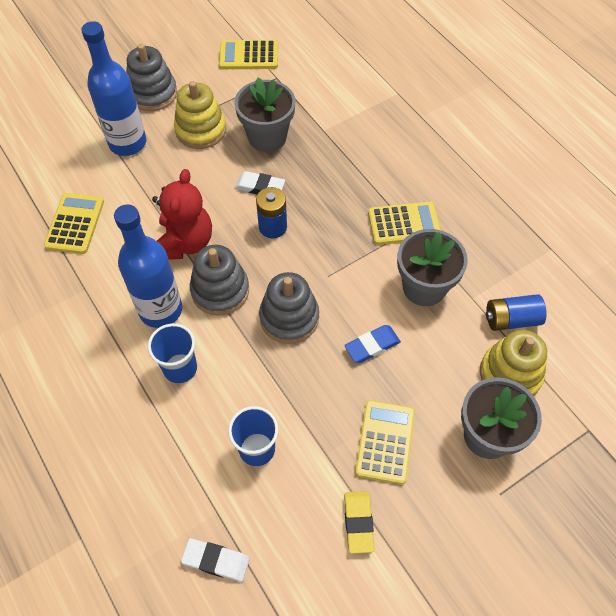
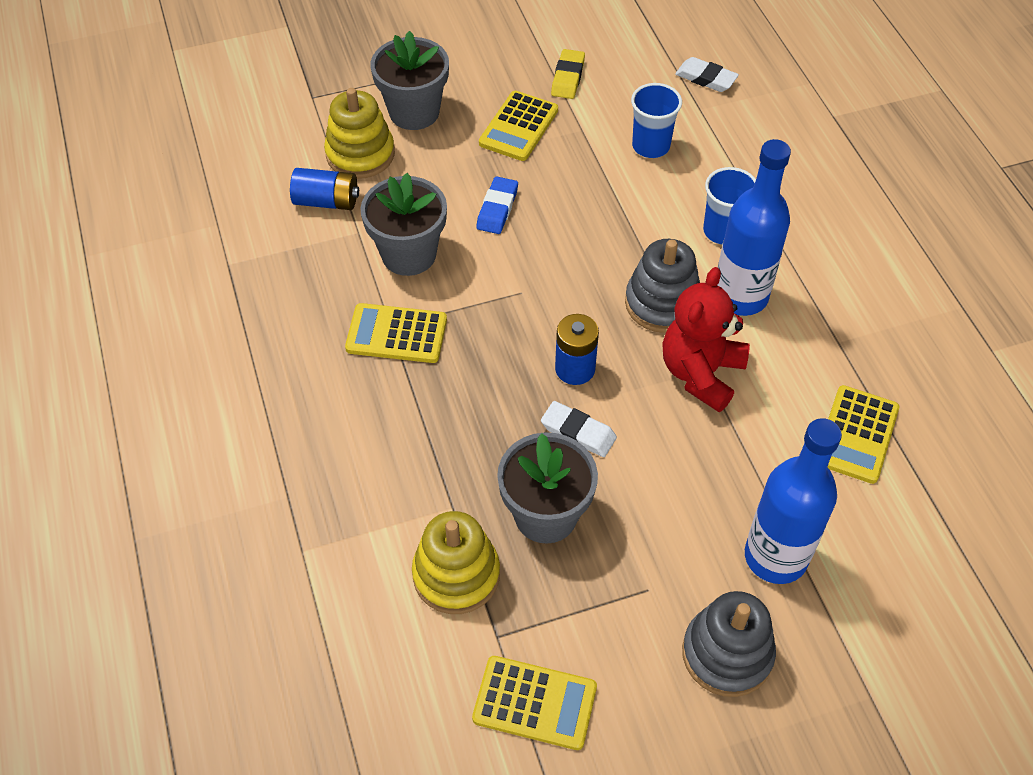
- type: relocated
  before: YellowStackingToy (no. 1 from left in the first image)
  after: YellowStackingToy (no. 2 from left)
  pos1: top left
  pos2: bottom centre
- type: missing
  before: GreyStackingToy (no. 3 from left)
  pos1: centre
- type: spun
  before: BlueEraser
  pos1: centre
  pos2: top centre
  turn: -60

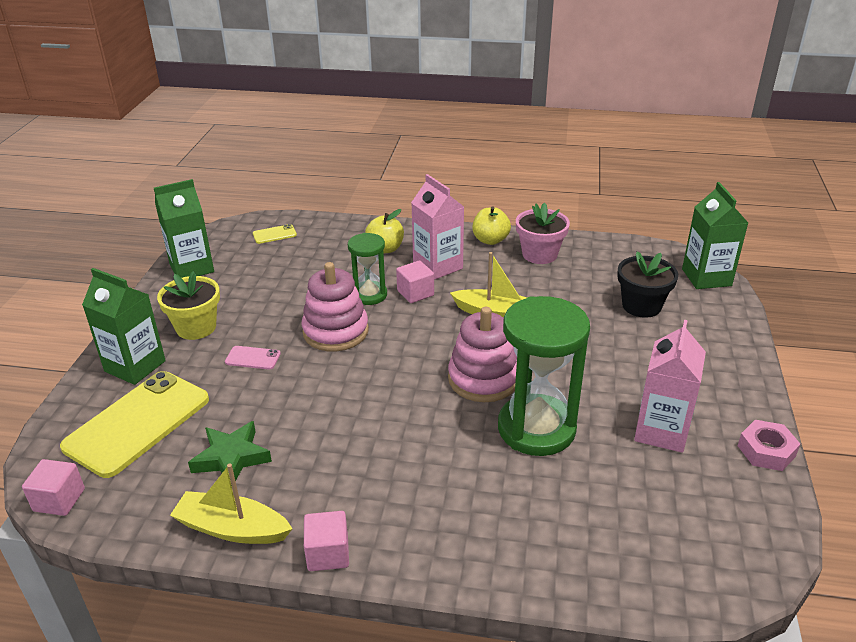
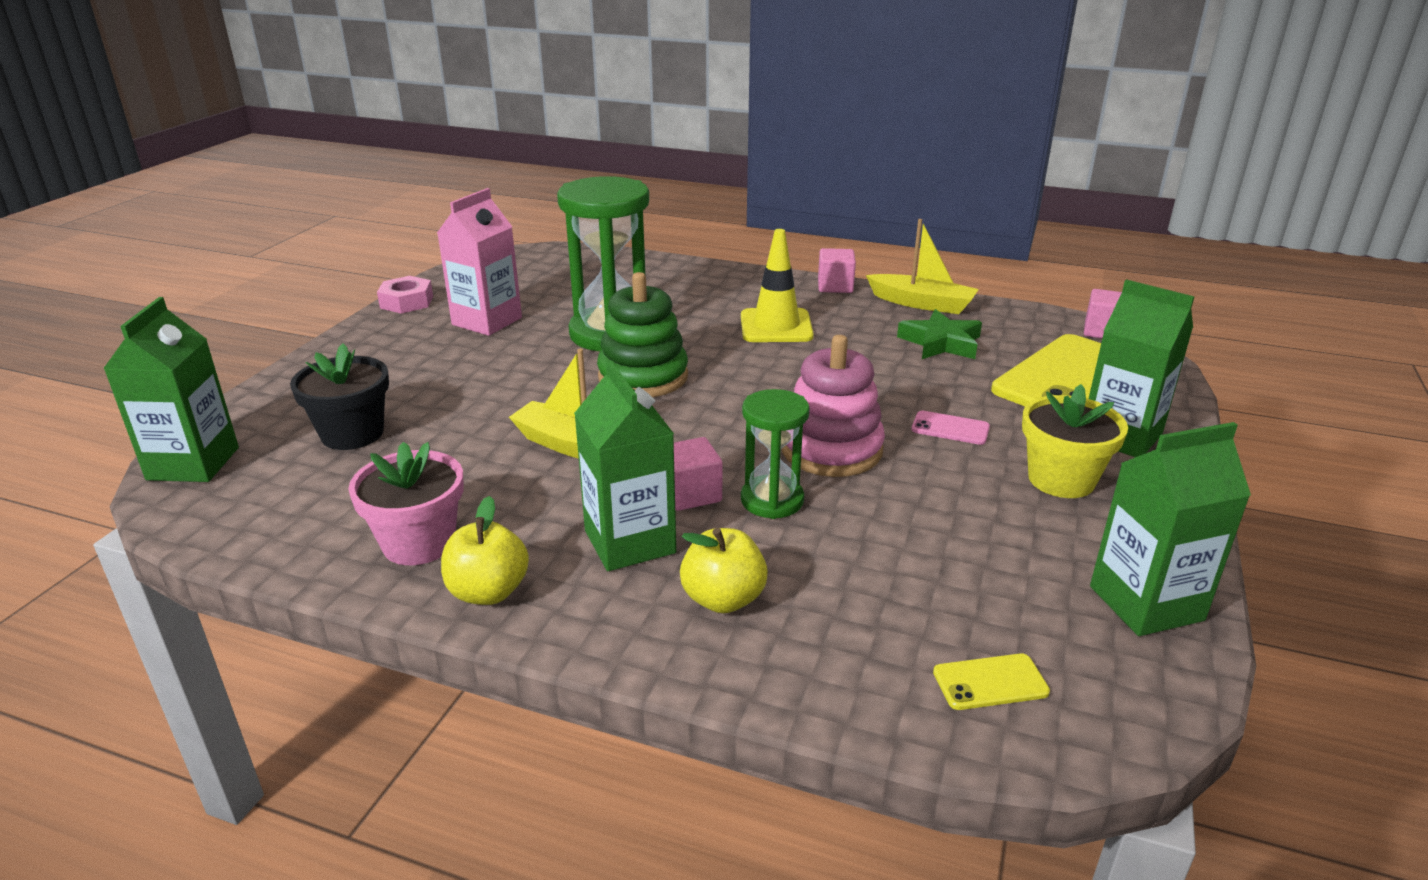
- type: colour
  before: PinkCarton (no. 1 from left)
  after: GreenCarton (no. 2 from left)
  pos1: centre
  pos2: centre
- type: colour
  before: PinkStackingToy (no. 2 from left)
  after: GreenStackingToy
  pos1: centre
  pos2: centre
- type: appeared
  after: YellowTrafficCone
  pos2: top centre

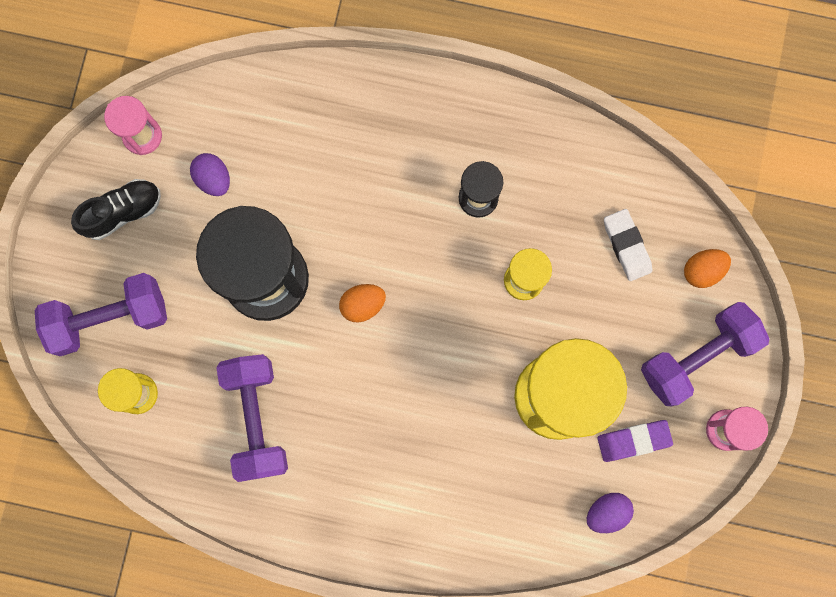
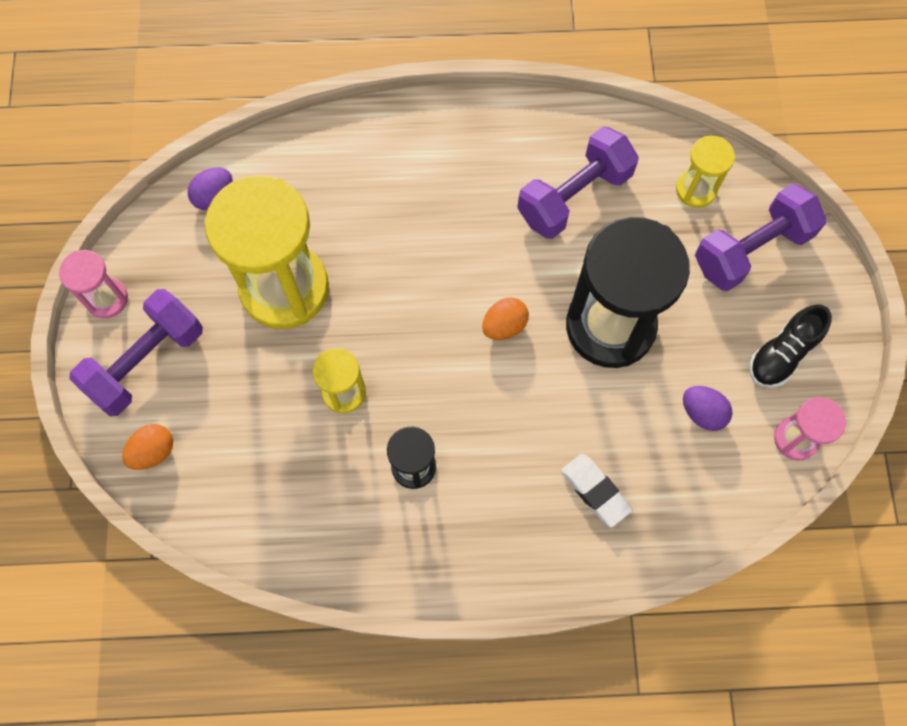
- type: spun
  before: PurpleDumbbell (no. 2 from left)
  pos1: bottom left
  pos2: top centre
  turn: 75
- type: missing
  before: PurpleEraser
  pos1: bottom right
- type: relocated
  before: WhiteEraser
  pos1: middle right
  pos2: bottom centre

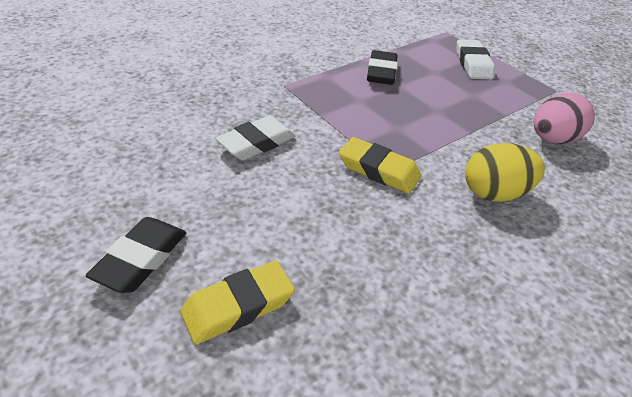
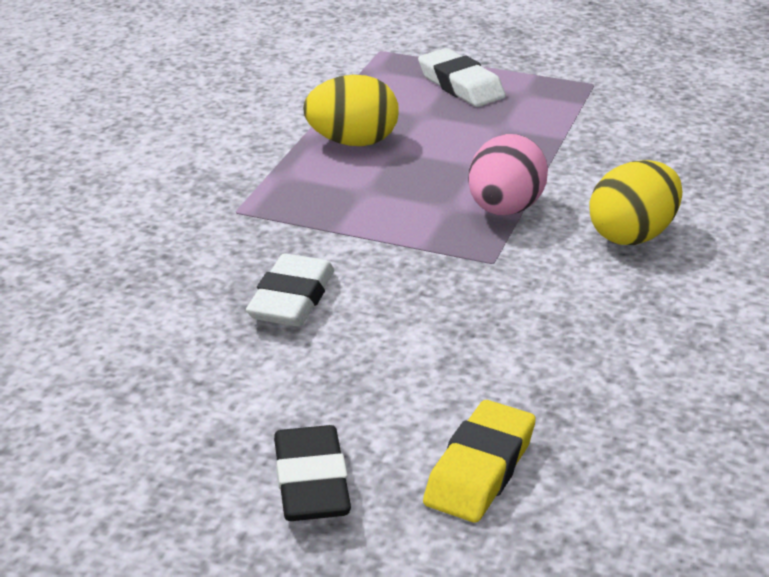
- type: missing
  before: YellowEraser (no. 2 from left)
  pos1: centre
- type: exchanged
  before: BlackEraser (no. 2 from left)
  after: YellowEgg (no. 1 from left)
  pos1: top centre
  pos2: top centre
- type: relocated
  before: PinkEgg
  pos1: top right
  pos2: top centre

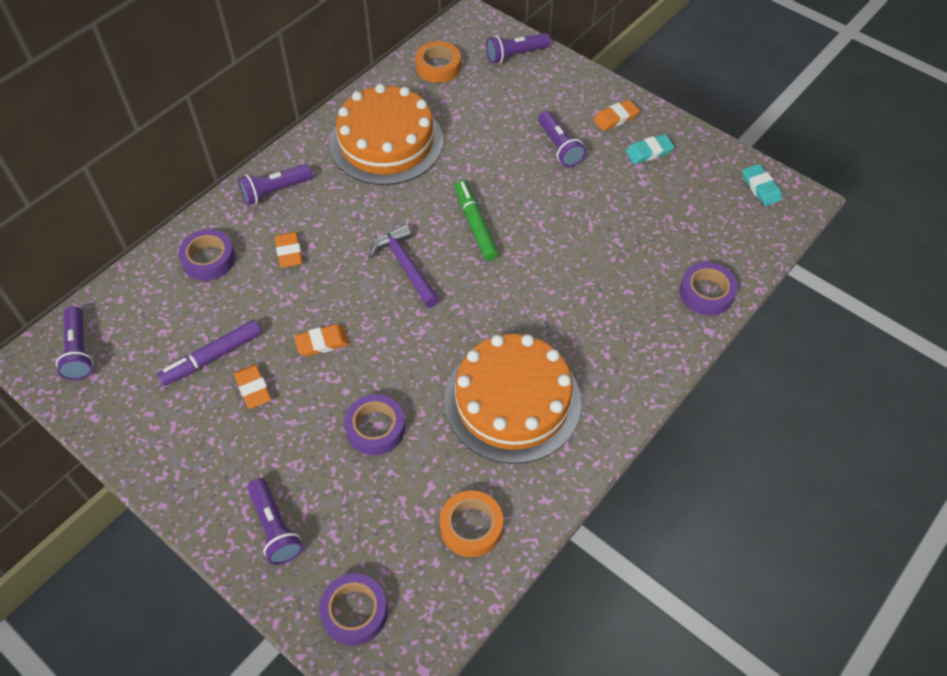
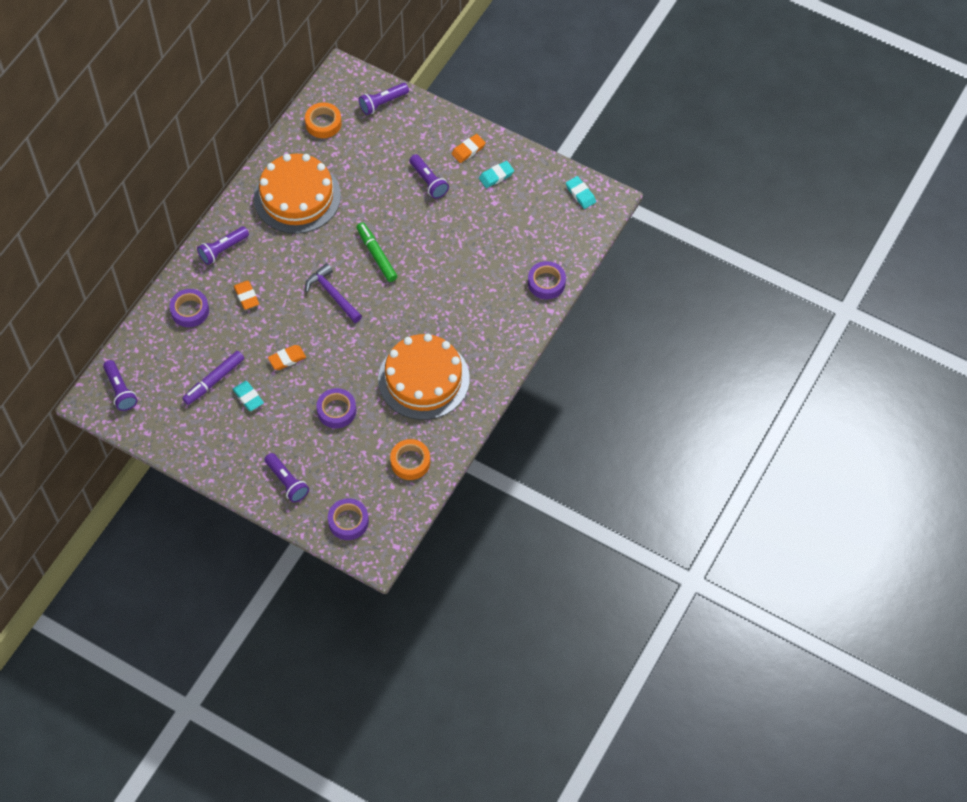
- type: colour
  before: OrangeEraser (no. 1 from left)
  after: TurquoiseEraser (no. 1 from left)
  pos1: middle left
  pos2: middle left

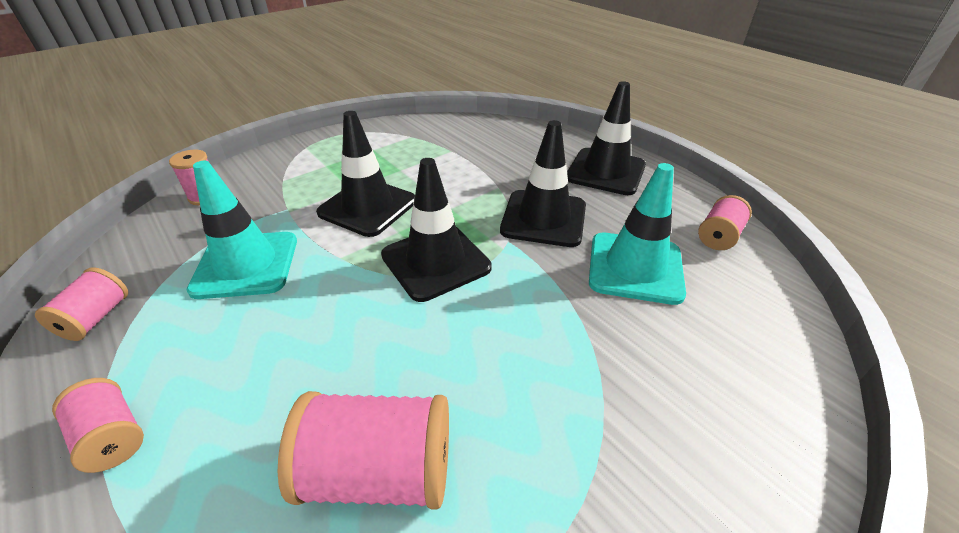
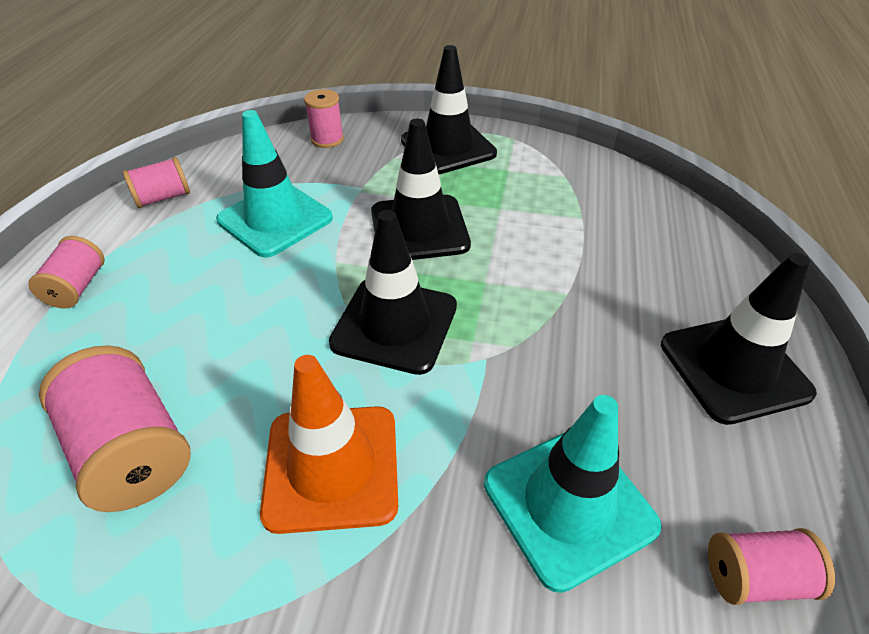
- type: relocated
  before: BlackTrafficCone (no. 3 from left)
  pos1: centre
  pos2: top centre
- type: appeared
  after: OrangeTrafficCone
  pos2: bottom centre

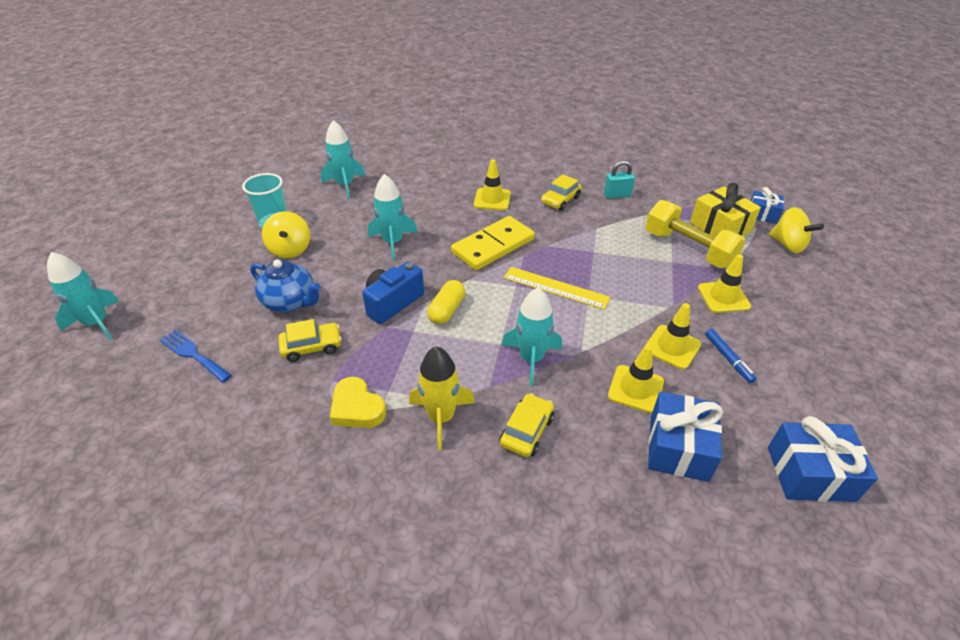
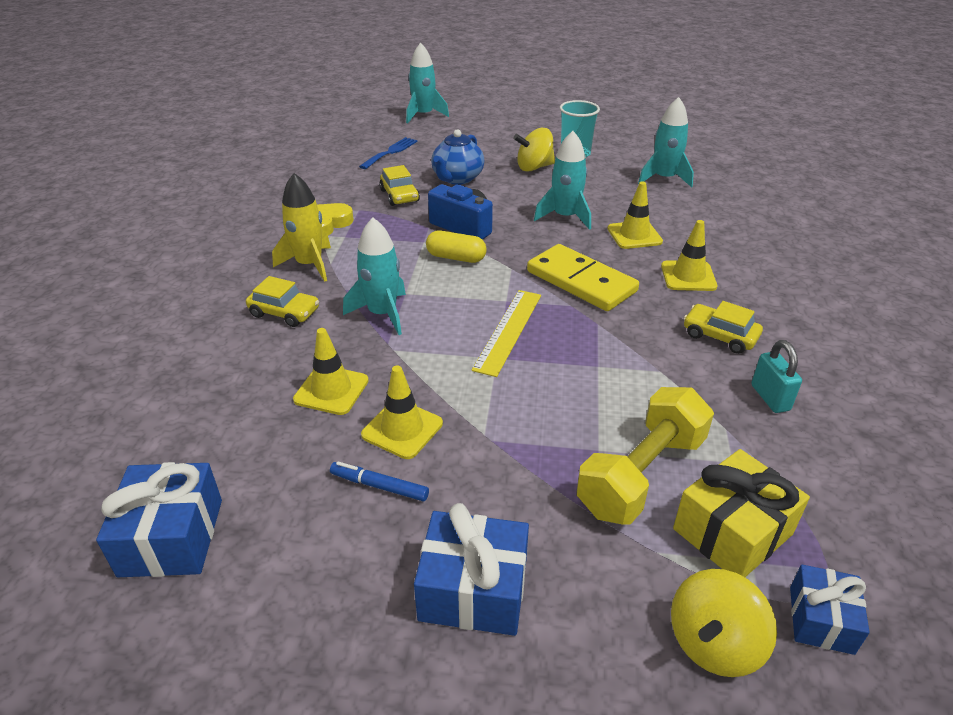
- type: relocated
  before: BlueGift (no. 1 from left in the first image)
  after: BlueGift (no. 2 from left)
  pos1: bottom right
  pos2: bottom centre
- type: relocated
  before: YellowTrafficCone (no. 4 from left in the first image)
  after: YellowTrafficCone (no. 3 from left)
  pos1: middle right
  pos2: top centre
- type: spun
  before: BlueMarker
  pos1: middle right
  pos2: bottom centre
  turn: 45

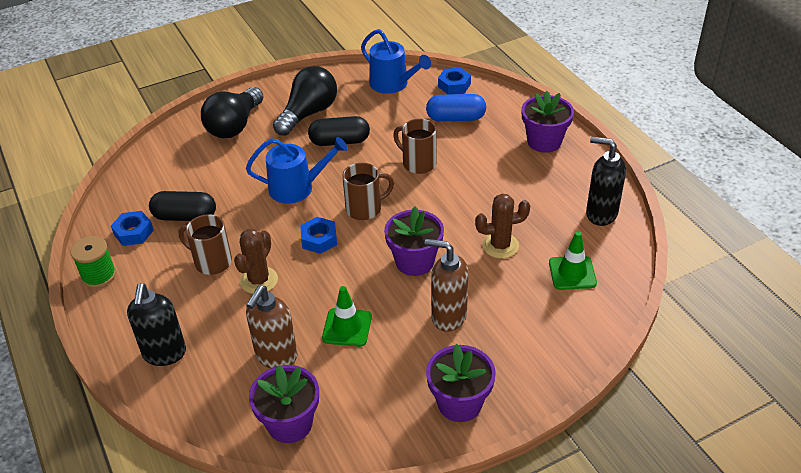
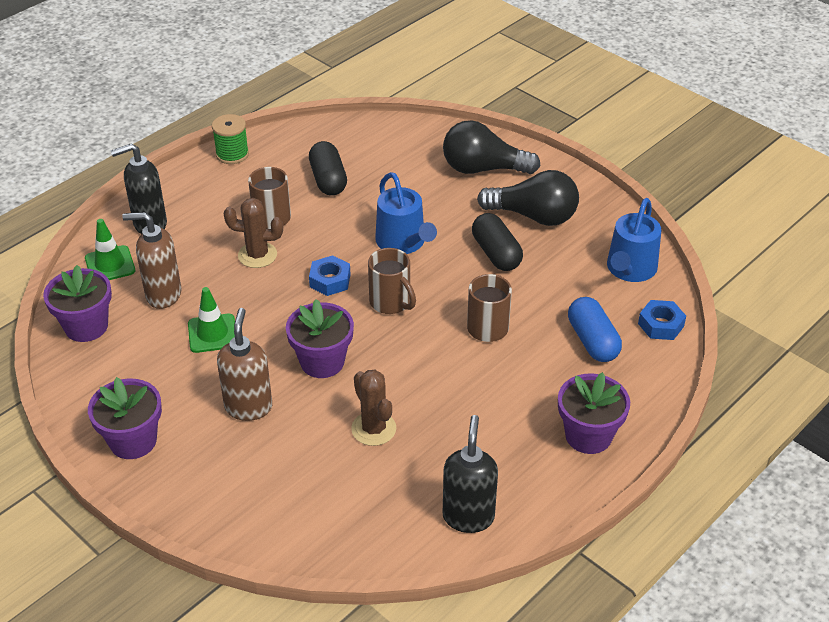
- type: missing
  before: BlueNut (no. 1 from left)
  pos1: middle left
- type: relocated
  before: GreenTrafficCone (no. 2 from left in the first image)
  after: GreenTrafficCone (no. 1 from left)
  pos1: middle right
  pos2: middle left

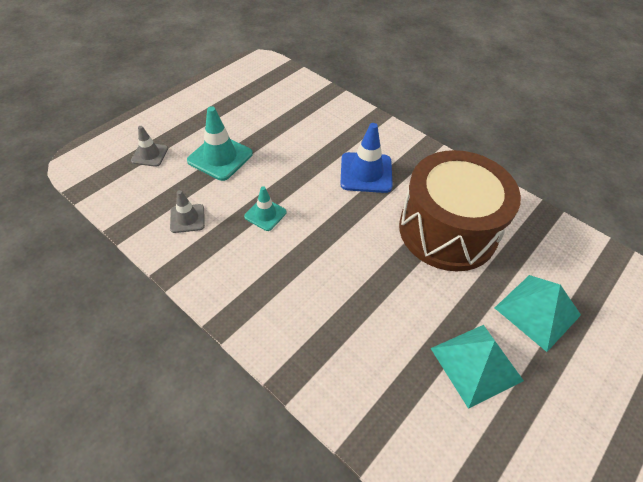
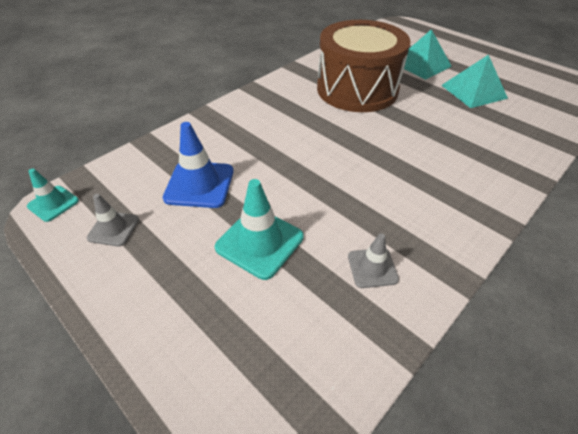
- type: relocated
  before: GreyTrafficCone (no. 1 from left)
  pos1: top left
  pos2: middle left
- type: relocated
  before: TurquoiseTrafficCone (no. 2 from left in the first image)
  after: TurquoiseTrafficCone (no. 1 from left)
  pos1: centre
  pos2: middle left
- type: relocated
  before: BlueTrafficCone
  pos1: top centre
  pos2: centre

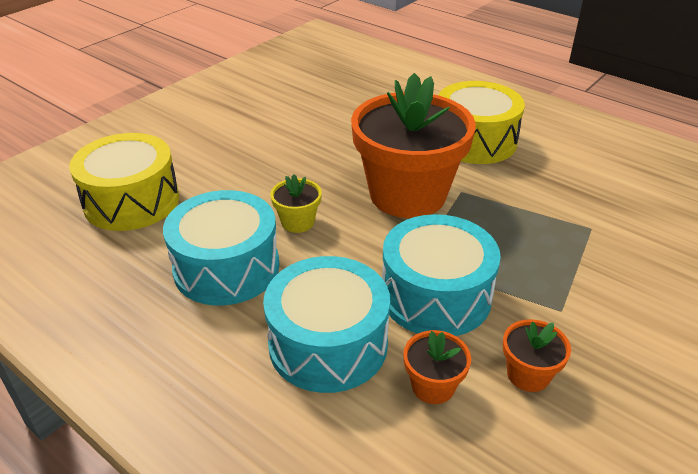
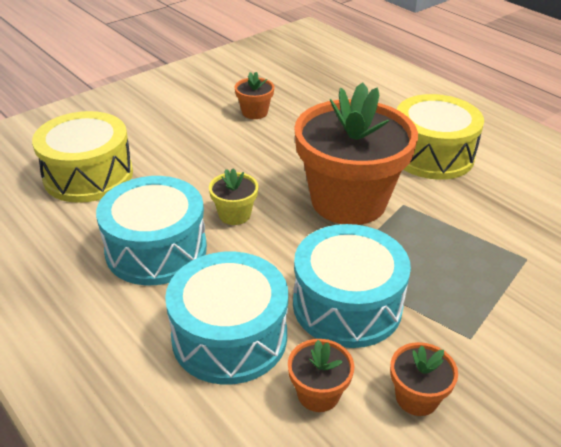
- type: appeared
  after: OrangeFlowerPot (no. 1 from left)
  pos2: top centre

